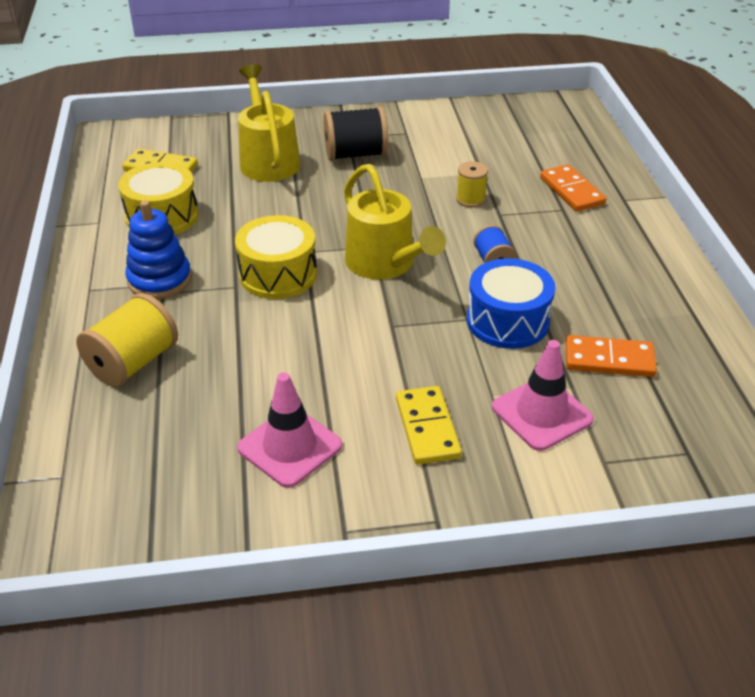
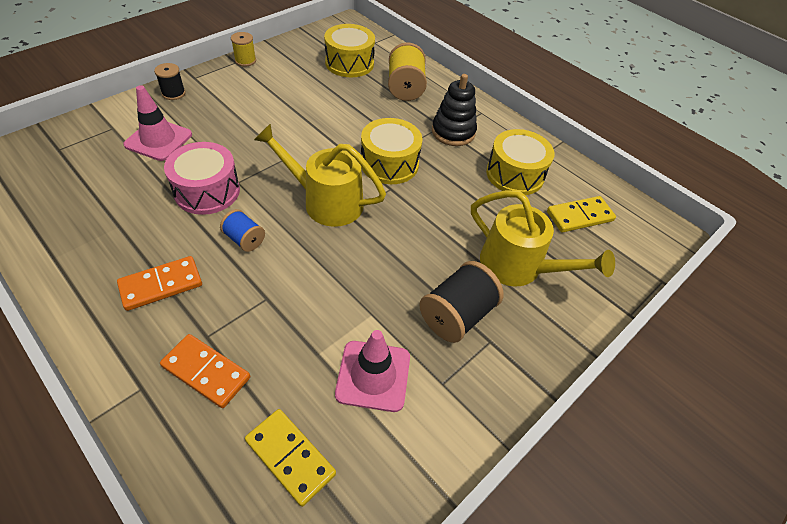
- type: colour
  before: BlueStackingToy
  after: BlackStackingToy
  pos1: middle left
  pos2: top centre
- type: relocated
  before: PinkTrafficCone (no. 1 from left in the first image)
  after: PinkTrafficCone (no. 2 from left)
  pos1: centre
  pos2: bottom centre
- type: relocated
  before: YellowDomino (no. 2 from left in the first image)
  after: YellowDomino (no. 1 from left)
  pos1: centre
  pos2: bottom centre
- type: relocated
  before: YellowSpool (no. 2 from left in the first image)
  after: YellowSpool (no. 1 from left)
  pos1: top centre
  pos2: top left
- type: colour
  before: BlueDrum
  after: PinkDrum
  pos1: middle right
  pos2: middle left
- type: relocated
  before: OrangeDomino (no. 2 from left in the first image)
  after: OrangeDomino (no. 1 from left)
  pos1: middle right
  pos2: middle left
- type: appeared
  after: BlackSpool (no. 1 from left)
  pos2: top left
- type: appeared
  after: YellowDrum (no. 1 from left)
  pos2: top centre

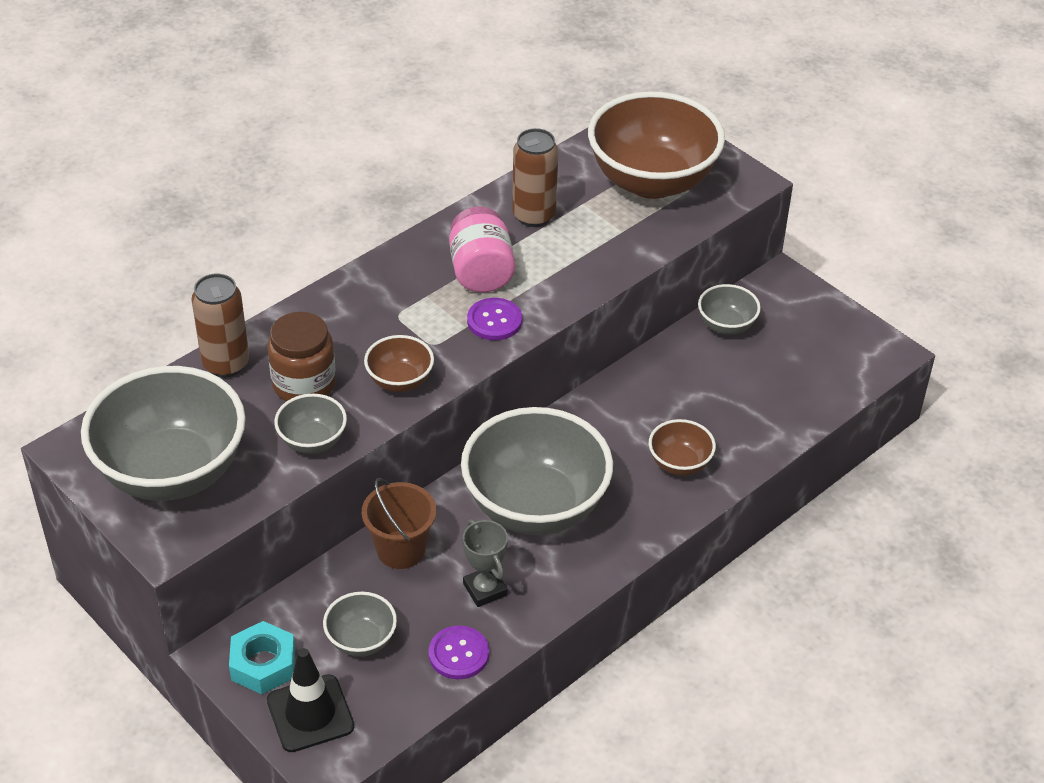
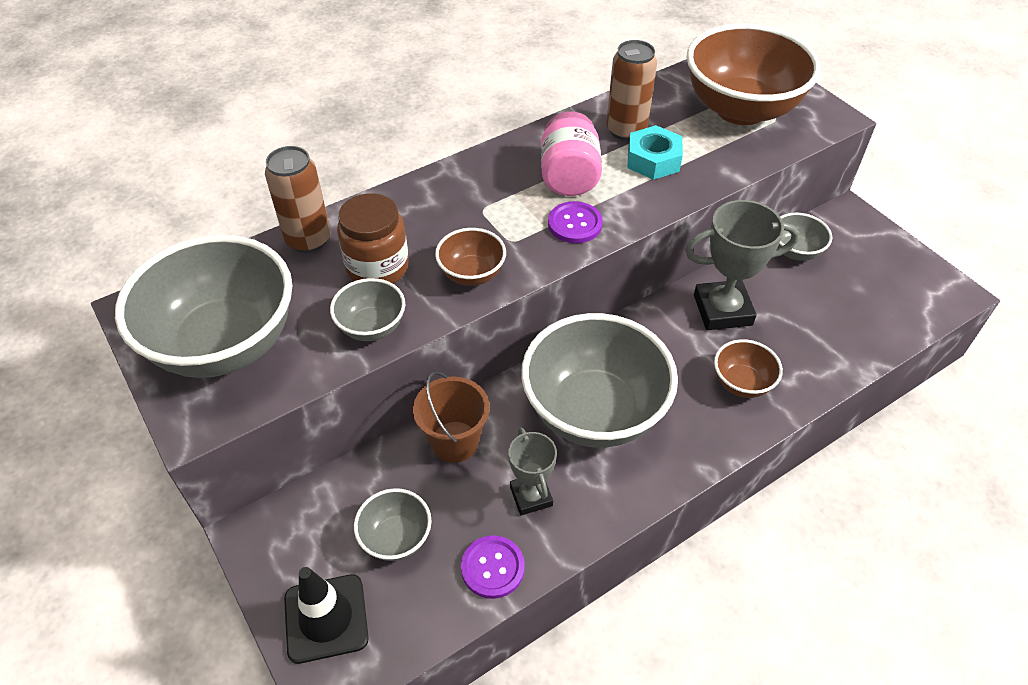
- type: relocated
  before: TurquoiseNut
  pos1: bottom left
  pos2: top centre
- type: appeared
  after: GreyTrophy (no. 2 from left)
  pos2: middle right

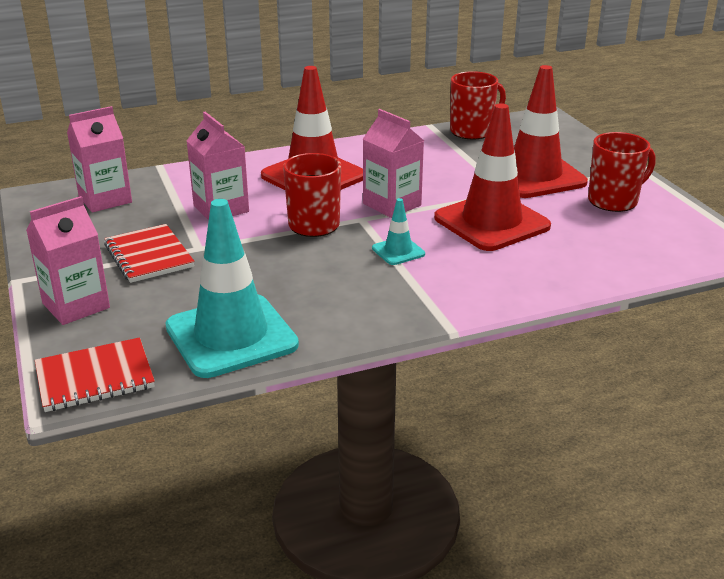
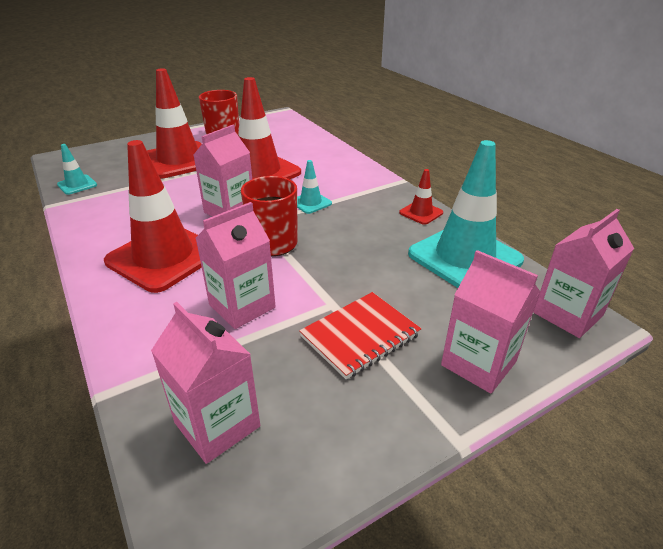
- type: exchanged
  before: RedNotebook (no. 1 from left)
  after: PinkCarton (no. 5 from left)
  pos1: middle left
  pos2: middle right
- type: exchanged
  before: RedMug (no. 2 from left)
  after: TurquoiseTrafficCone (no. 1 from left)
  pos1: top centre
  pos2: top left
- type: appeared
  after: RedTrafficCone (no. 4 from left)
  pos2: centre

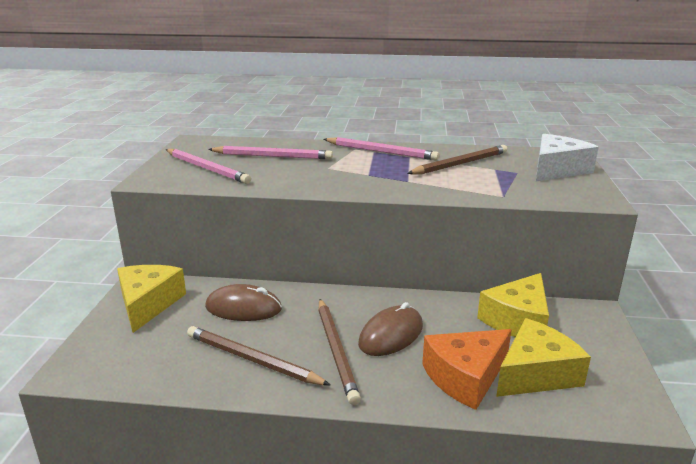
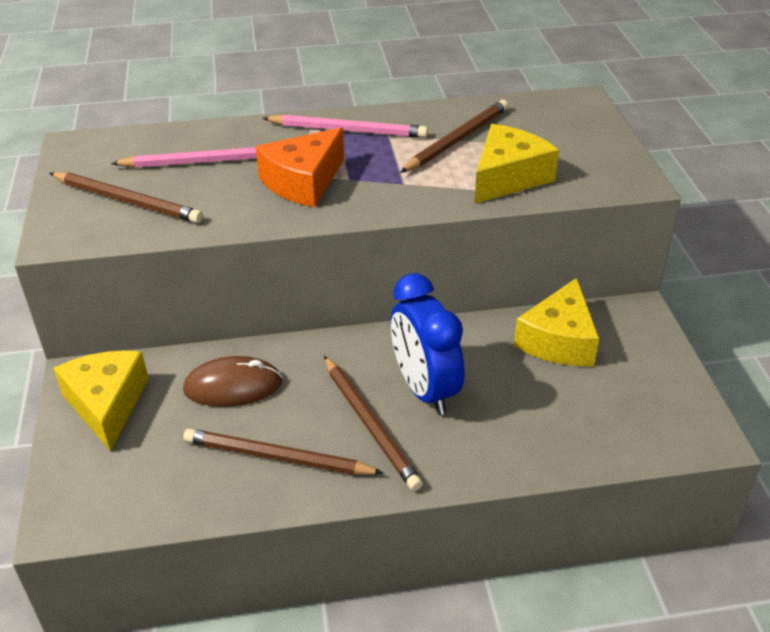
- type: colour
  before: PinkPencil (no. 1 from left)
  after: BrownPencil (no. 1 from left)
  pos1: middle left
  pos2: top left
- type: exchanged
  before: BrownMouse (no. 2 from left)
  after: BlueClock
  pos1: bottom centre
  pos2: centre
- type: relocated
  before: OrangeCheese
  pos1: bottom right
  pos2: top centre
- type: relocated
  before: YellowCheese (no. 3 from left in the first image)
  after: YellowCheese (no. 2 from left)
  pos1: bottom right
  pos2: top right
- type: missing
  before: WhiteCheese
  pos1: middle right

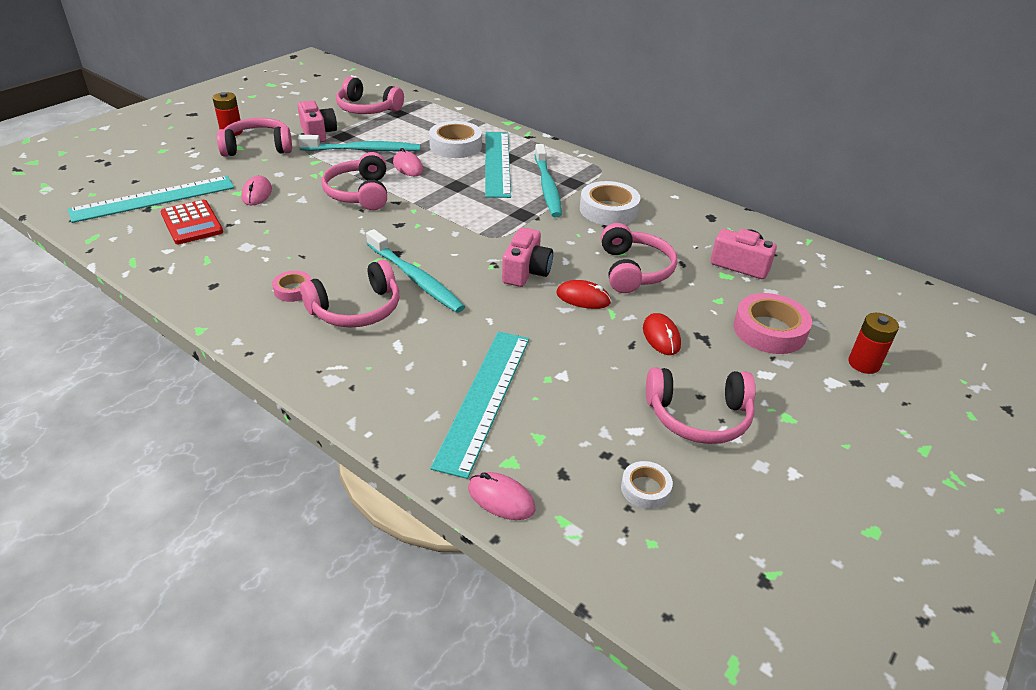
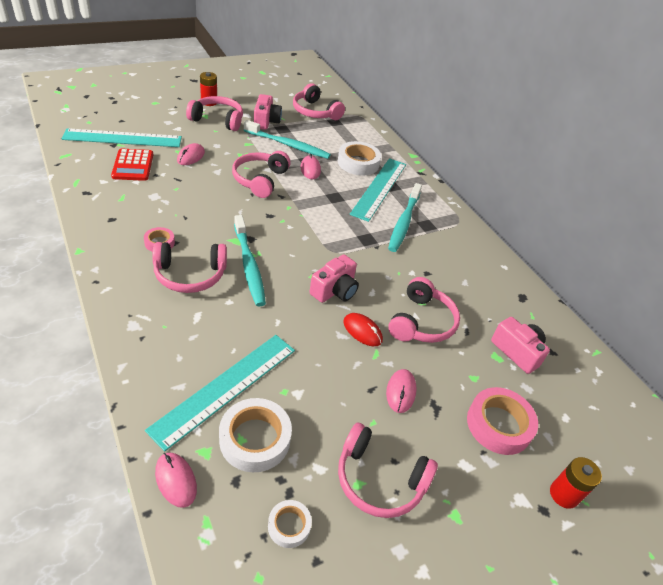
- type: relocated
  before: WhiteTape (no. 2 from left in the first image)
  after: WhiteTape (no. 1 from left)
  pos1: top centre
  pos2: bottom centre
- type: colour
  before: RedMouse (no. 2 from left)
  after: PinkMouse (no. 4 from left)
  pos1: centre
  pos2: bottom centre

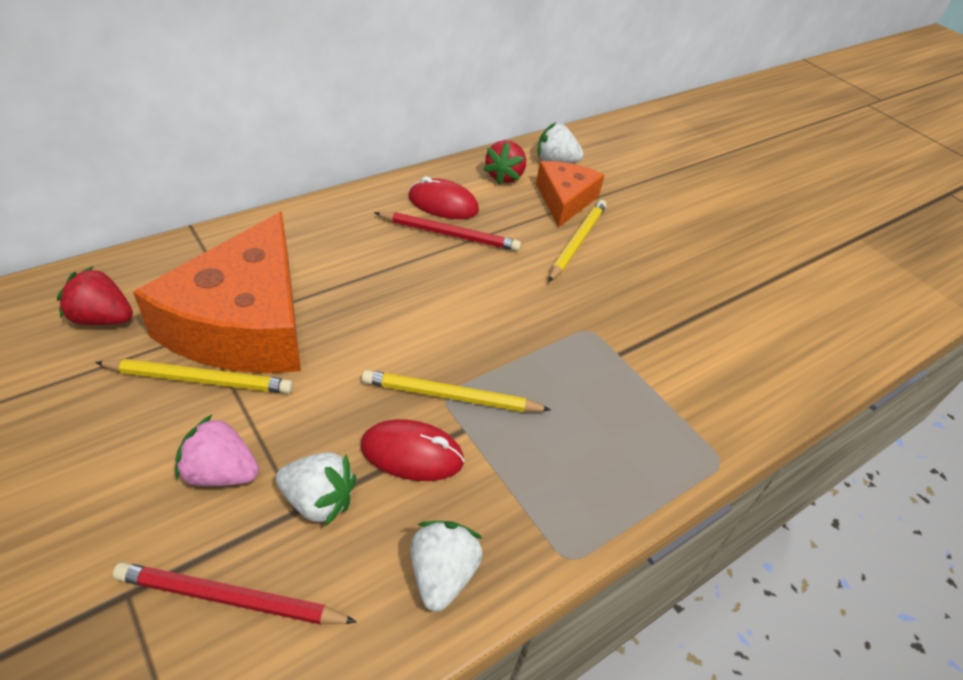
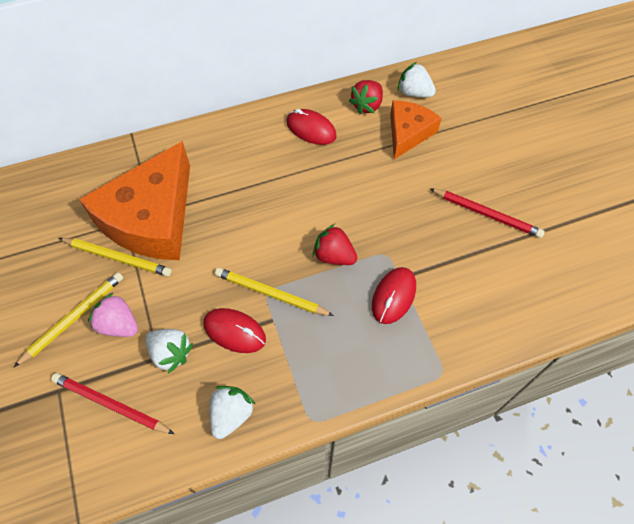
- type: relocated
  before: RedStrawberry (no. 1 from left)
  pos1: middle left
  pos2: centre
- type: relocated
  before: RedPencil (no. 2 from left)
  pos1: centre
  pos2: middle right
- type: relocated
  before: YellowPencil (no. 3 from left in the first image)
  after: YellowPencil (no. 1 from left)
  pos1: centre
  pos2: middle left
- type: appeared
  after: RedMouse (no. 3 from left)
  pos2: centre

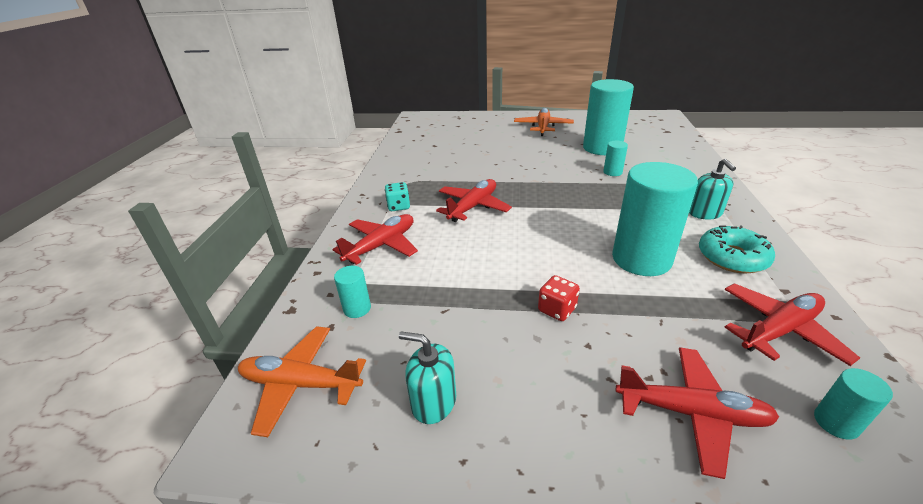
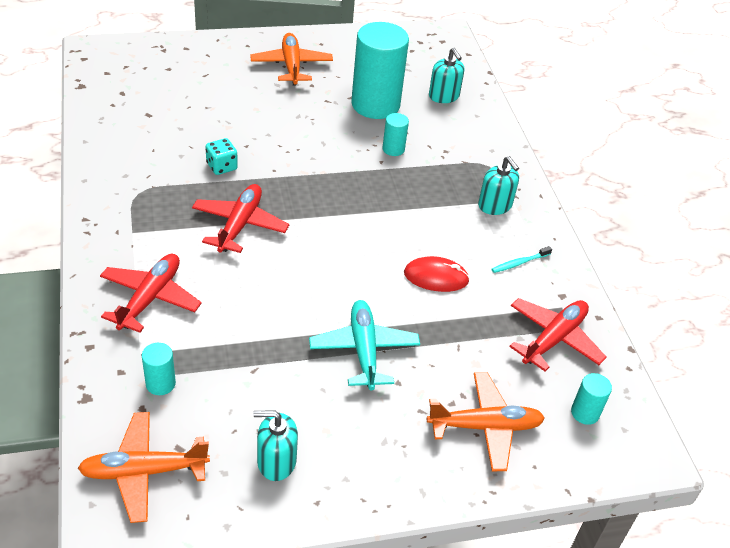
- type: relocated
  before: TurquoiseDice
  pos1: centre
  pos2: top left
- type: exchanged
  before: RedDice
  after: TurquoisePlane
  pos1: centre
  pos2: centre
- type: exchanged
  before: TurquoiseCylinder (no. 4 from left)
  after: RedMouse
  pos1: middle right
  pos2: centre
- type: colour
  before: RedPlane (no. 3 from left)
  after: OrangePlane (no. 3 from left)
  pos1: bottom right
  pos2: bottom centre
- type: exchanged
  before: TurquoiseDonut
  after: TurquoiseToothbrush
  pos1: middle right
  pos2: middle right
- type: appeared
  after: TurquoiseSoapDispenser (no. 2 from left)
  pos2: top centre

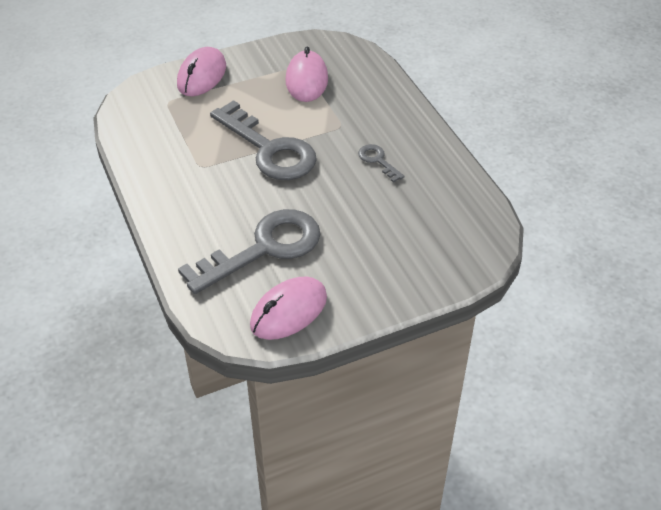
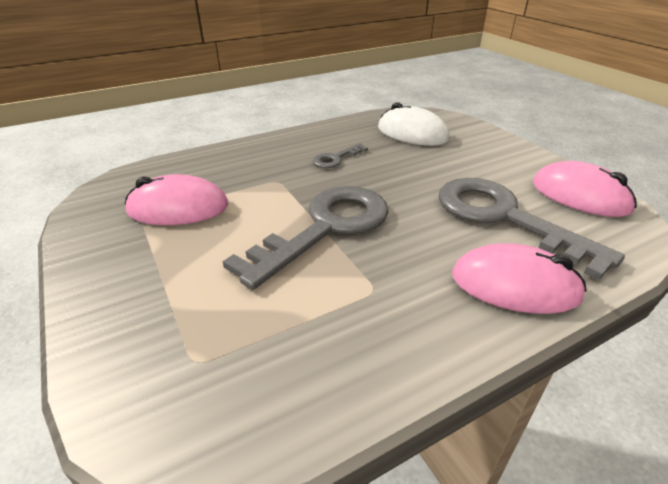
- type: relocated
  before: PinkMouse (no. 1 from left in the first image)
  after: PinkMouse (no. 2 from left)
  pos1: top left
  pos2: middle right
- type: appeared
  after: WhiteMouse
  pos2: top centre

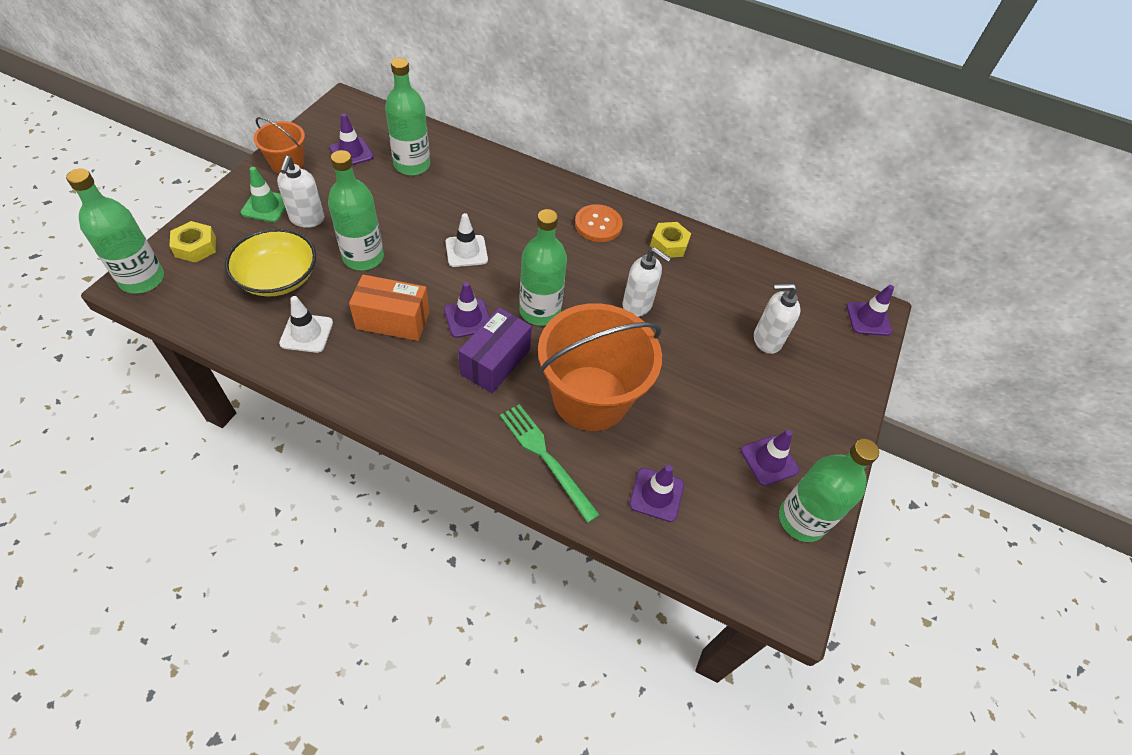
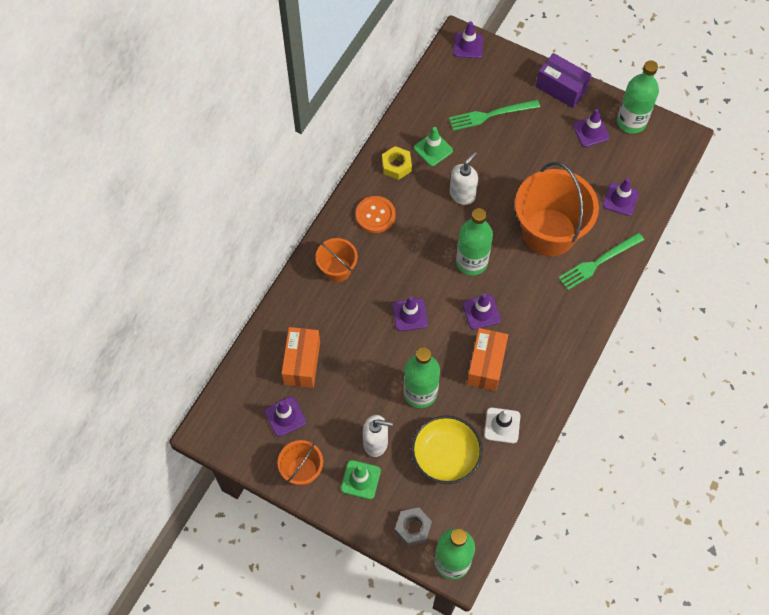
- type: colour
  before: YellowNut (no. 1 from left)
  after: GreyNut
  pos1: top left
  pos2: bottom centre
- type: exchanged
  before: GreenBottle (no. 3 from left)
  after: OrangeBox (no. 1 from left)
  pos1: top centre
  pos2: centre
- type: colour
  before: WhiteTrafficCone (no. 2 from left)
  after: PurpleTrafficCone (no. 2 from left)
  pos1: top centre
  pos2: centre
- type: relocated
  before: PurpleBox
  pos1: centre
  pos2: top right
- type: exchanged
  before: WhiteSoapDispenser (no. 3 from left)
  after: GreenFork (no. 1 from left)
  pos1: middle right
  pos2: top centre
- type: appeared
  after: OrangeBucket (no. 2 from left)
  pos2: centre
- type: appeared
  after: GreenTrafficCone (no. 2 from left)
  pos2: top centre

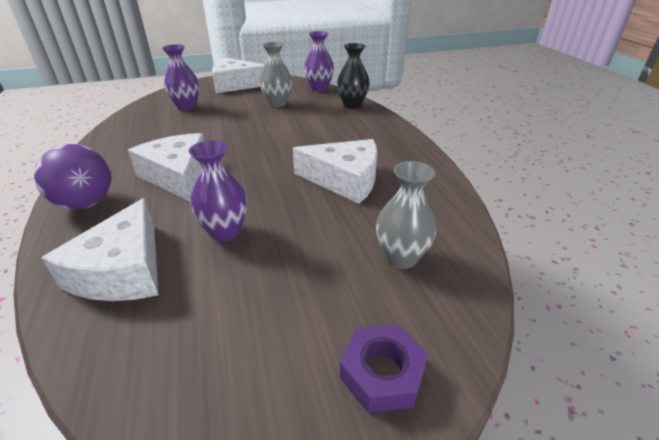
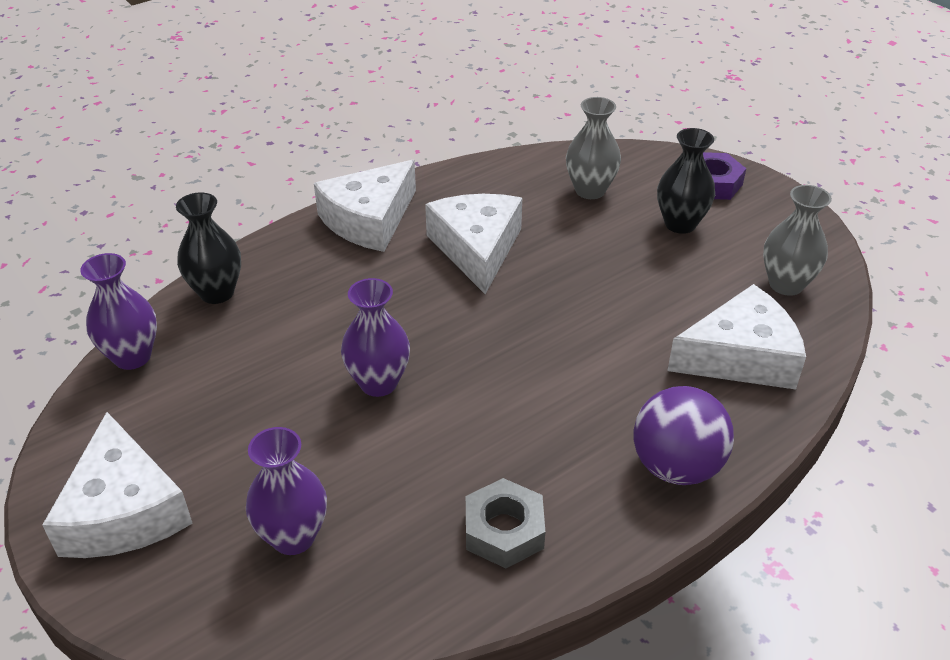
- type: relocated
  before: WhiteCheese (no. 2 from left)
  pos1: middle left
  pos2: top centre
- type: relocated
  before: PurpleVase (no. 2 from left in the first image)
  after: PurpleVase (no. 3 from left)
  pos1: middle left
  pos2: centre
- type: relocated
  before: GreyVase (no. 1 from left in the first image)
  after: GreyVase (no. 2 from left)
  pos1: top centre
  pos2: middle right
- type: appeared
  after: GreyNut
  pos2: bottom centre
- type: appeared
  after: BlackVase (no. 2 from left)
  pos2: top right

